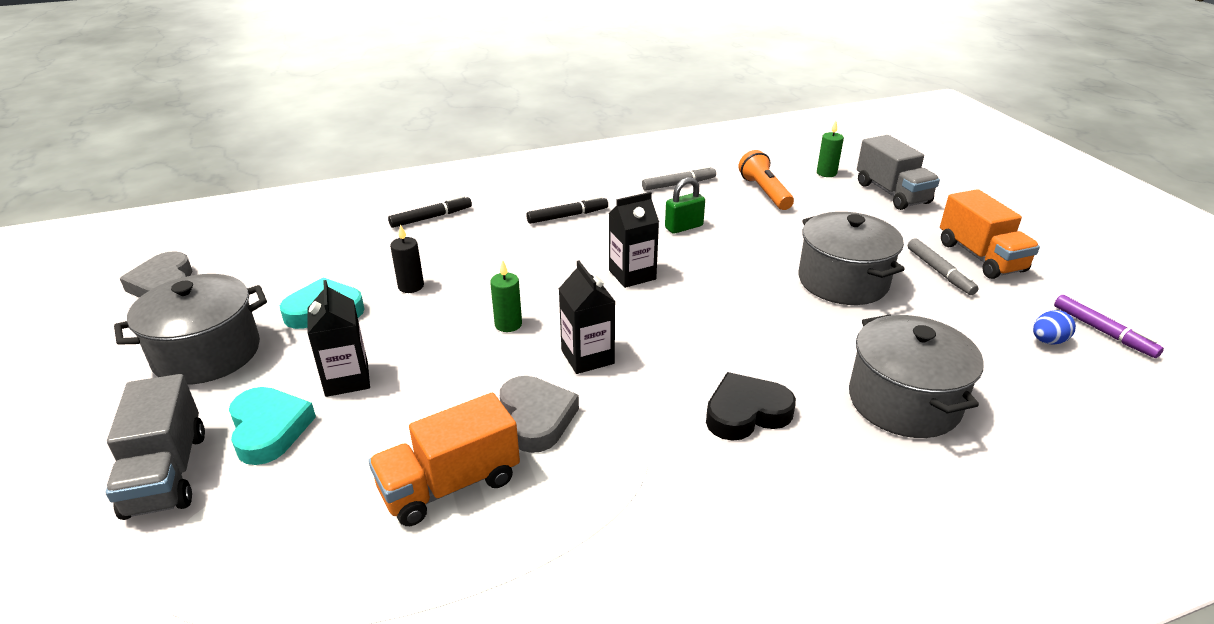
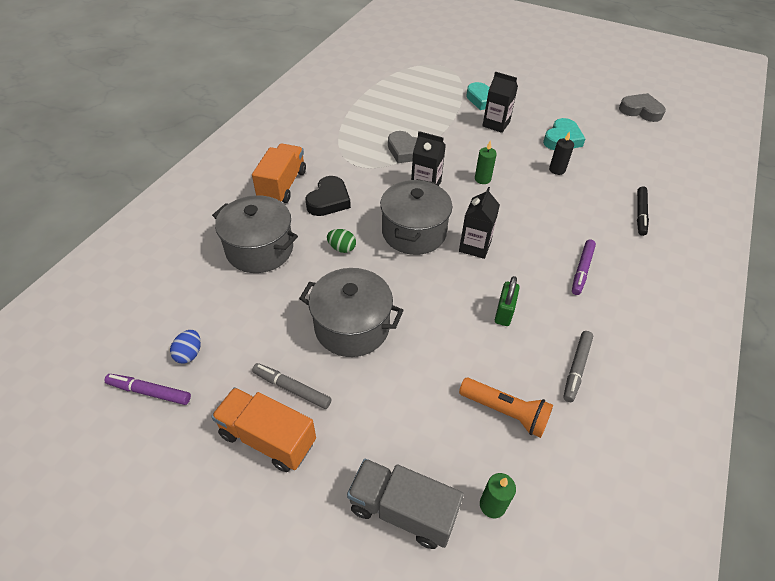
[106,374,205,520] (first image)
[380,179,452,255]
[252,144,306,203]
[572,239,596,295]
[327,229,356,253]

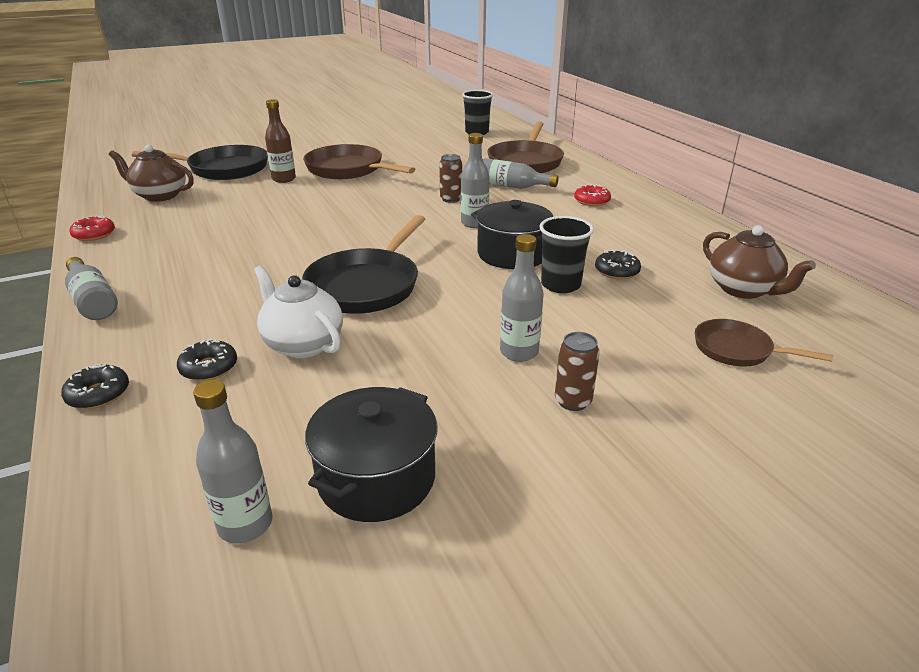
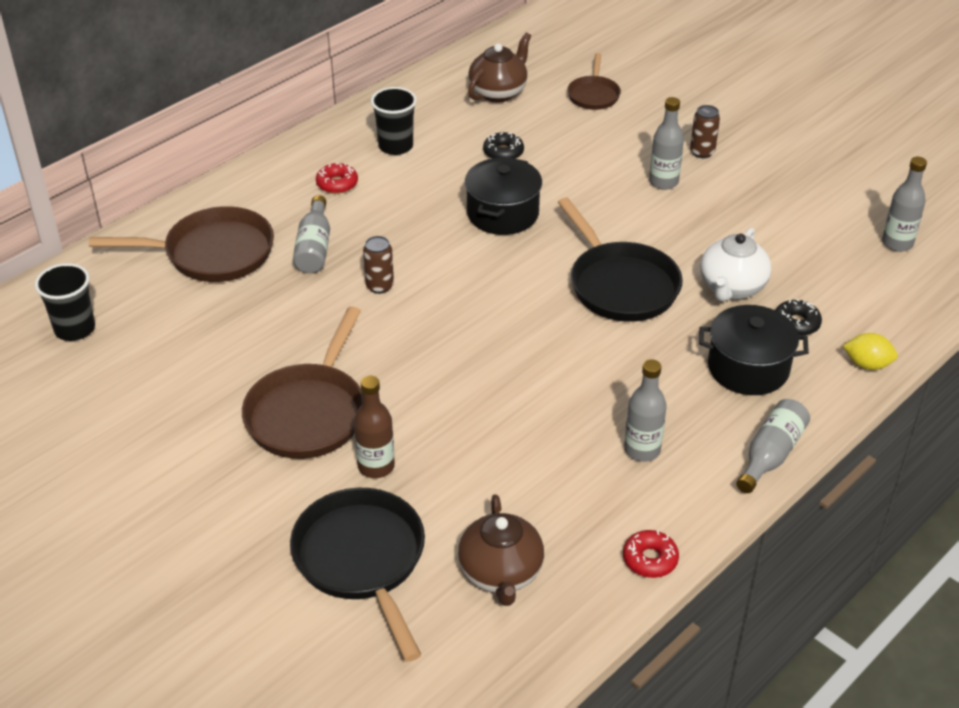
[843,333,898,370]
[558,198,683,322]
[699,305,809,395]
[624,359,667,462]
[371,87,417,155]

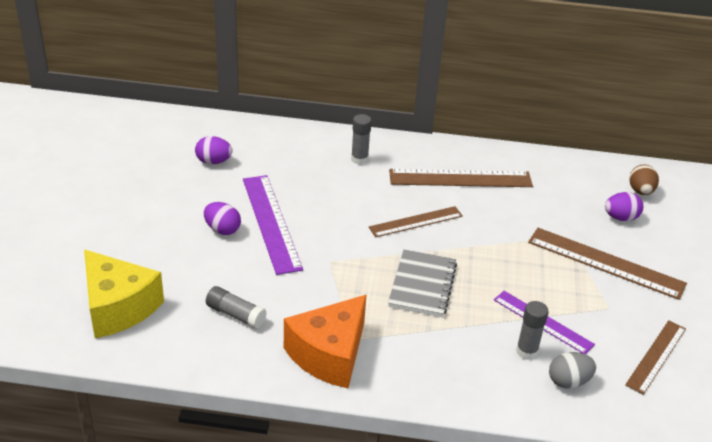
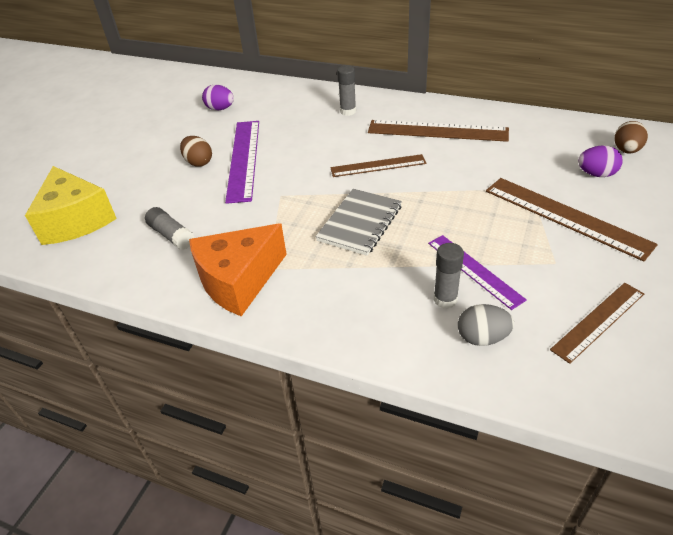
[180,136,212,167]

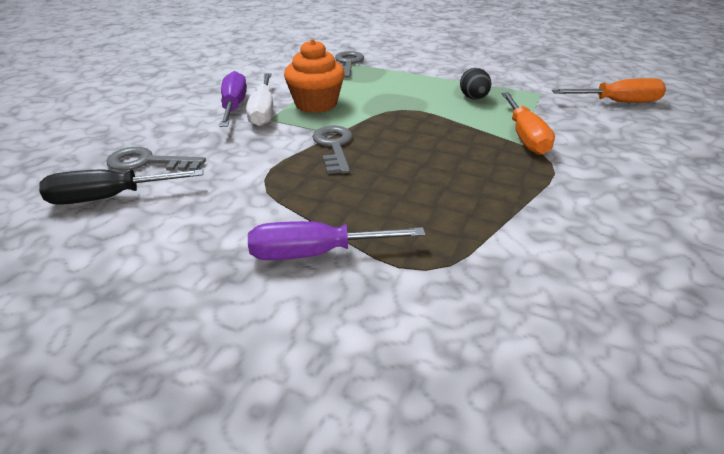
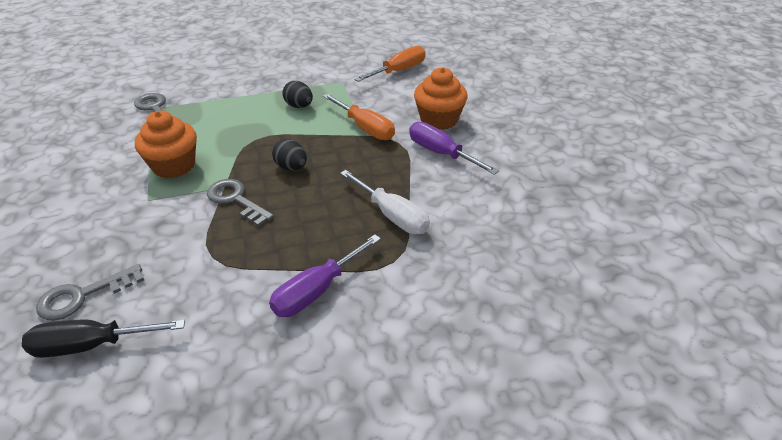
[22,319,185,358]
[409,122,499,175]
[340,170,430,234]
[272,139,307,170]
[414,67,468,130]

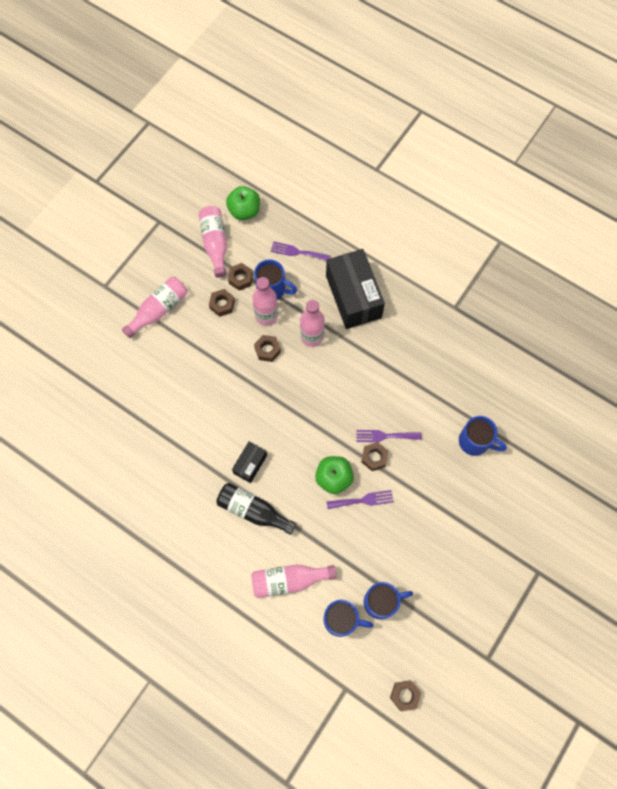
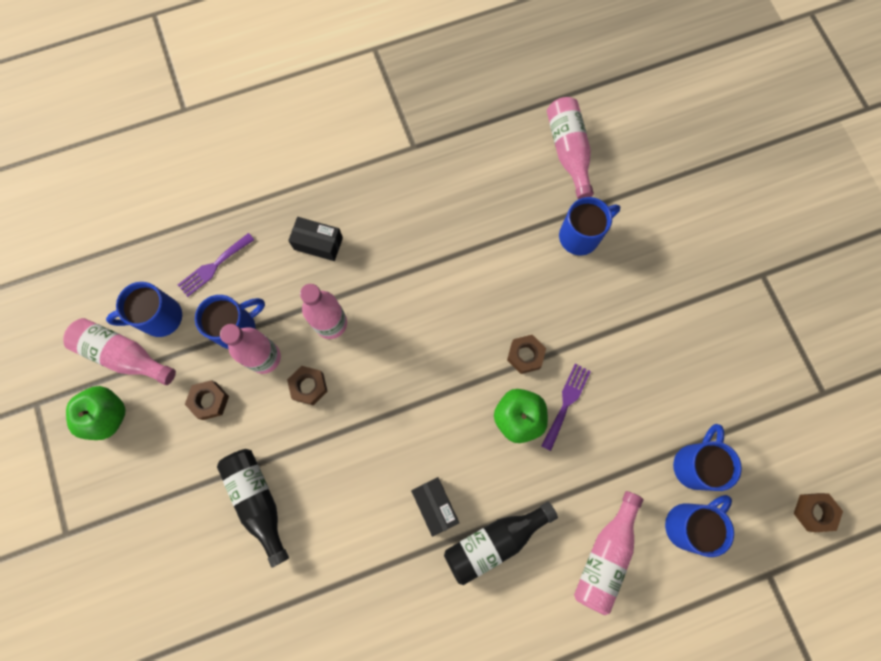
[547,97,594,199]
[66,386,126,440]
[228,263,253,291] (first image)
[288,217,343,261]
[356,430,421,442] (first image)
[106,282,182,337]
[217,449,289,567]

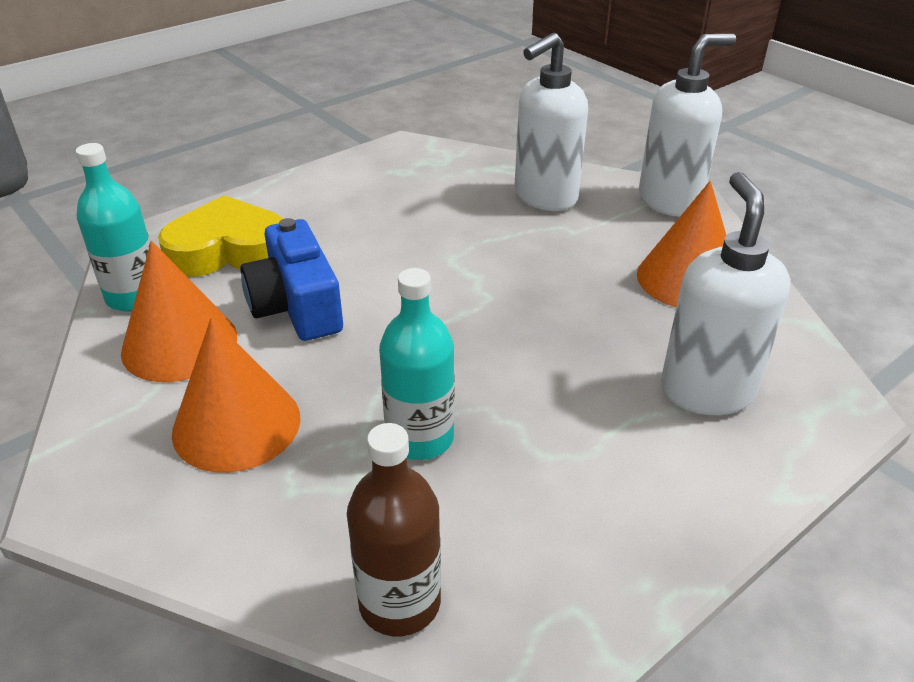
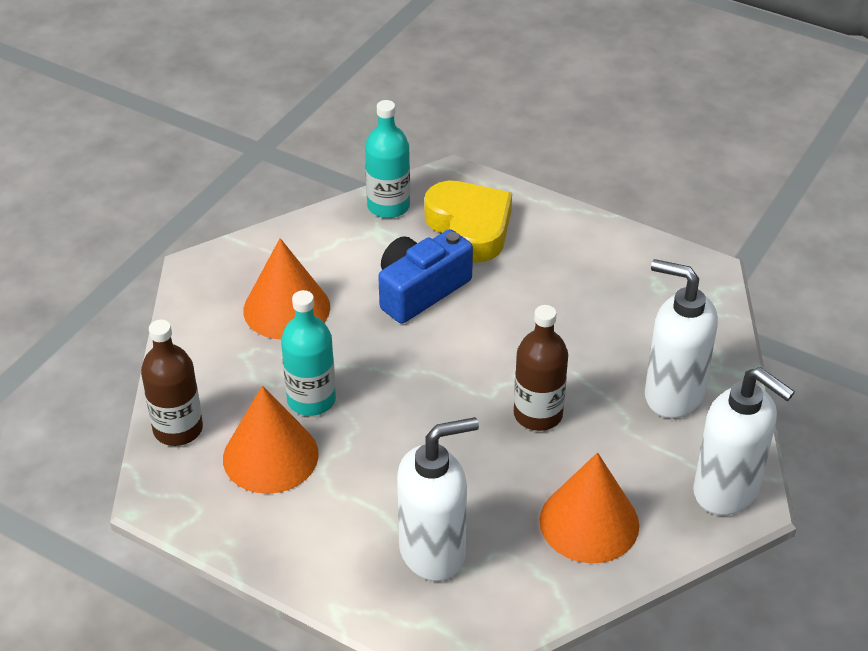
[223,386,319,494]
[514,305,568,431]

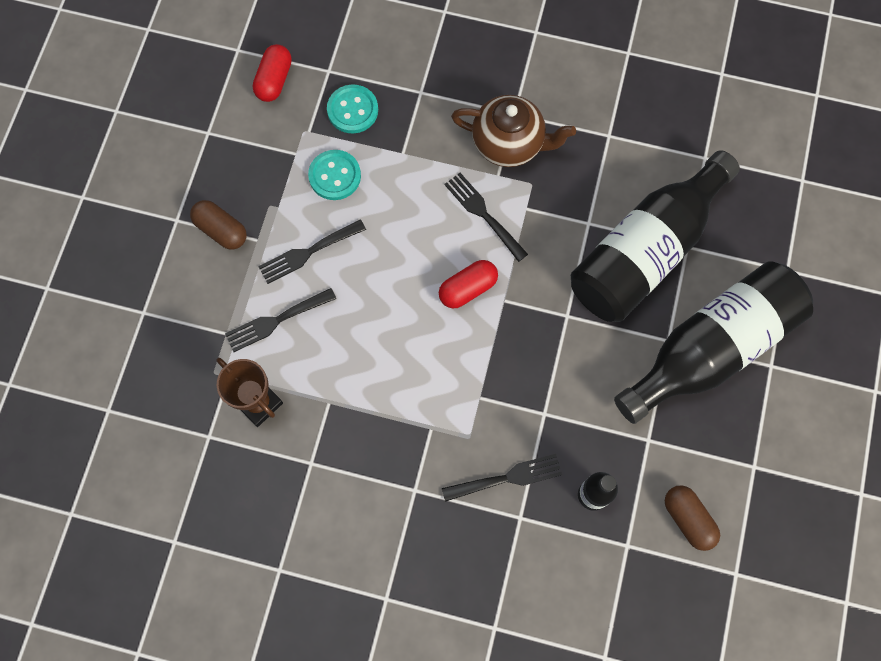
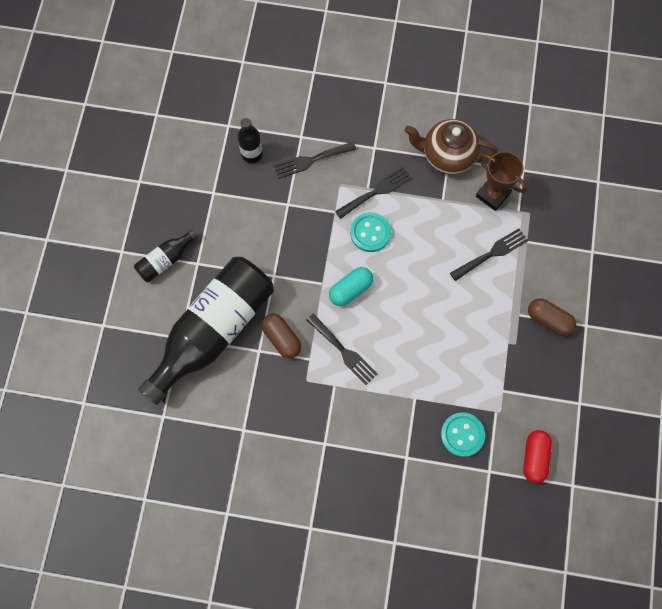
[335,167,412,219]
[350,212,391,252]
[329,267,373,306]
[404,119,498,174]
[134,229,198,282]
[262,314,301,359]

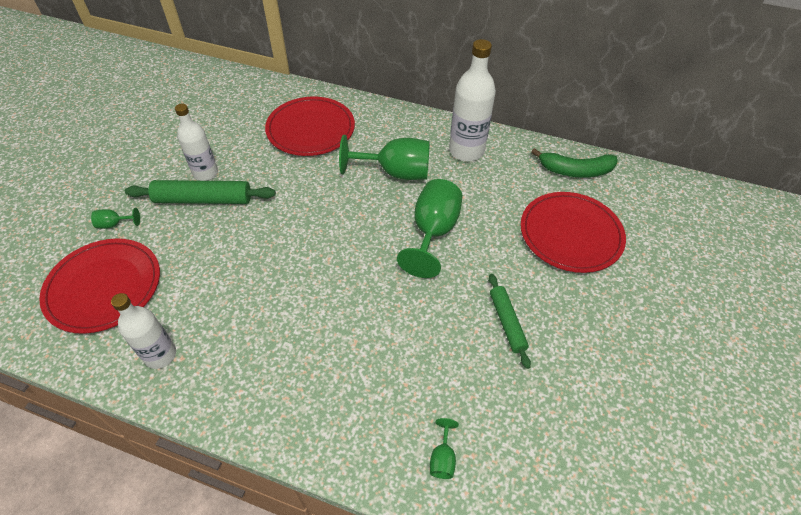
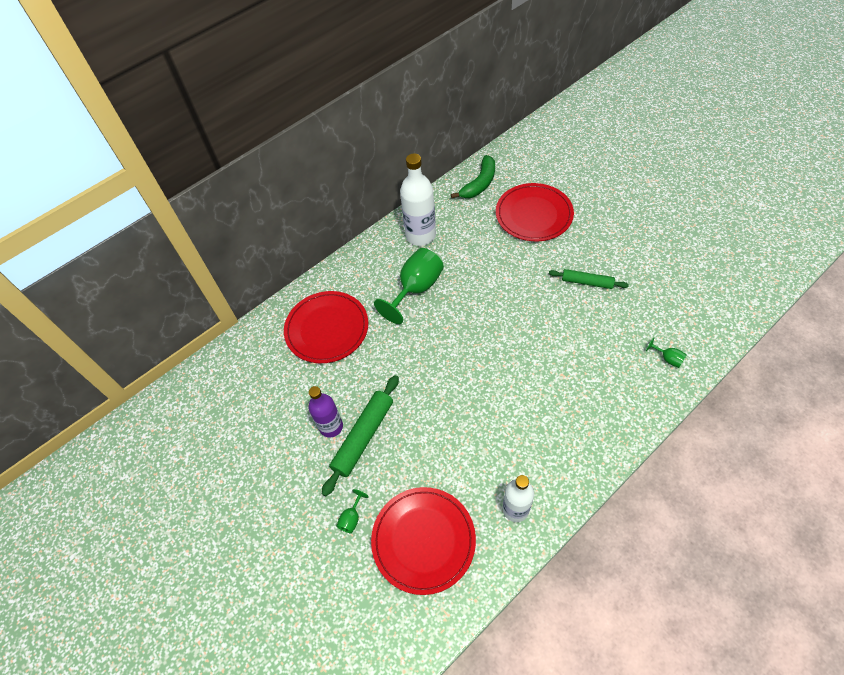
[308,386,343,438]
[397,179,463,278] (first image)

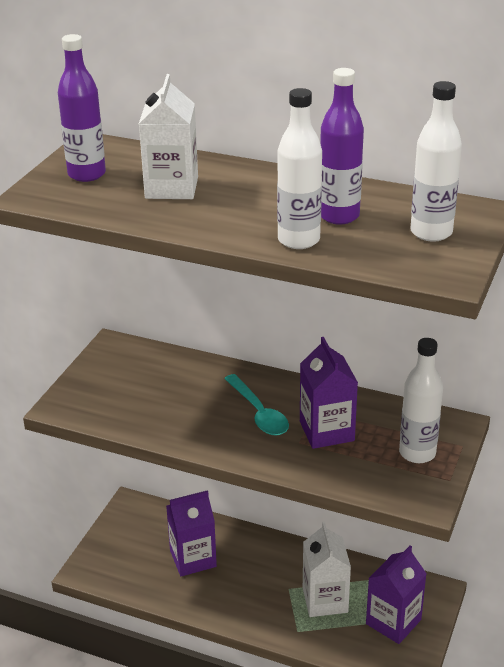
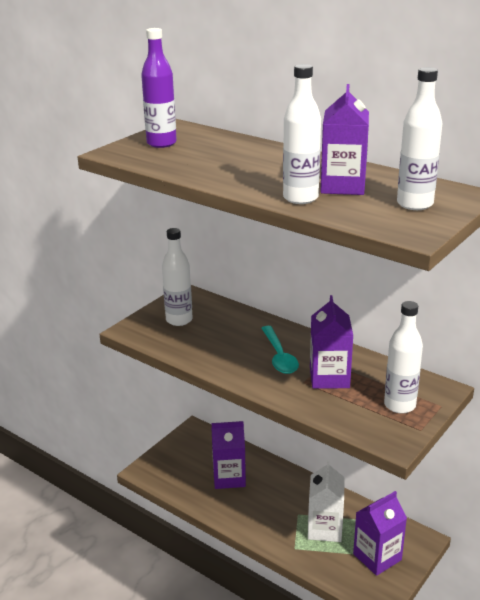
[139,74,198,199] (first image)
[321,84,369,195]
[162,228,192,326]

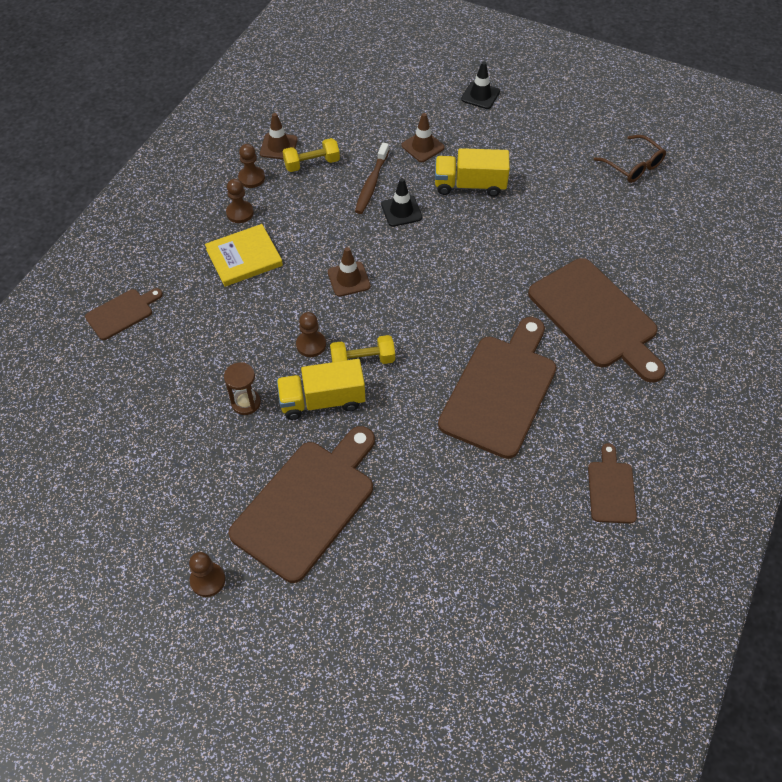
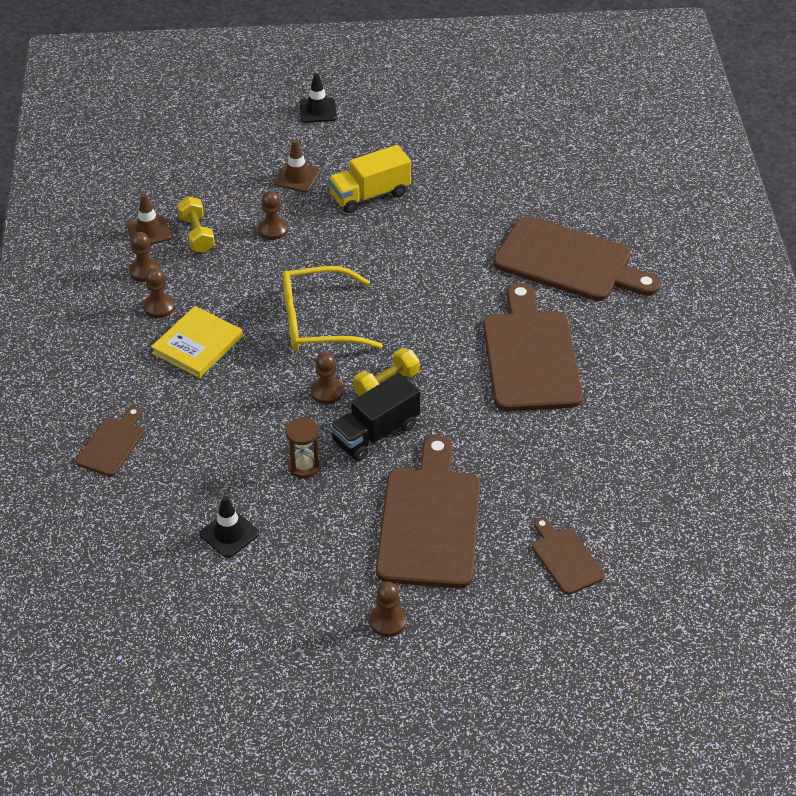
[330,373,420,461]
[177,196,215,253]
[283,266,383,351]
[258,191,288,240]
[200,496,259,558]
[532,517,605,595]
[594,135,666,183] (first image)

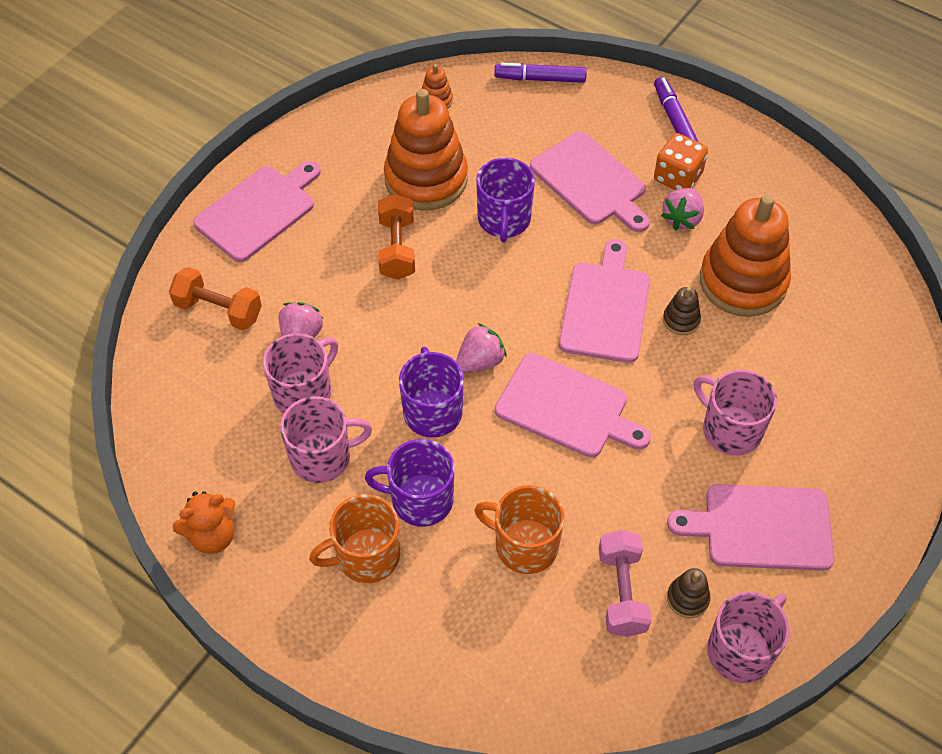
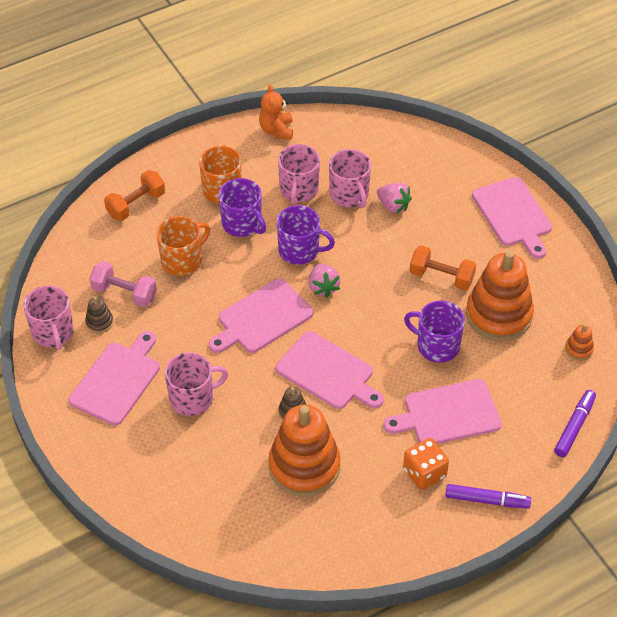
[104,170,165,221]
[219,178,266,237]
[661,188,704,230] (first image)

